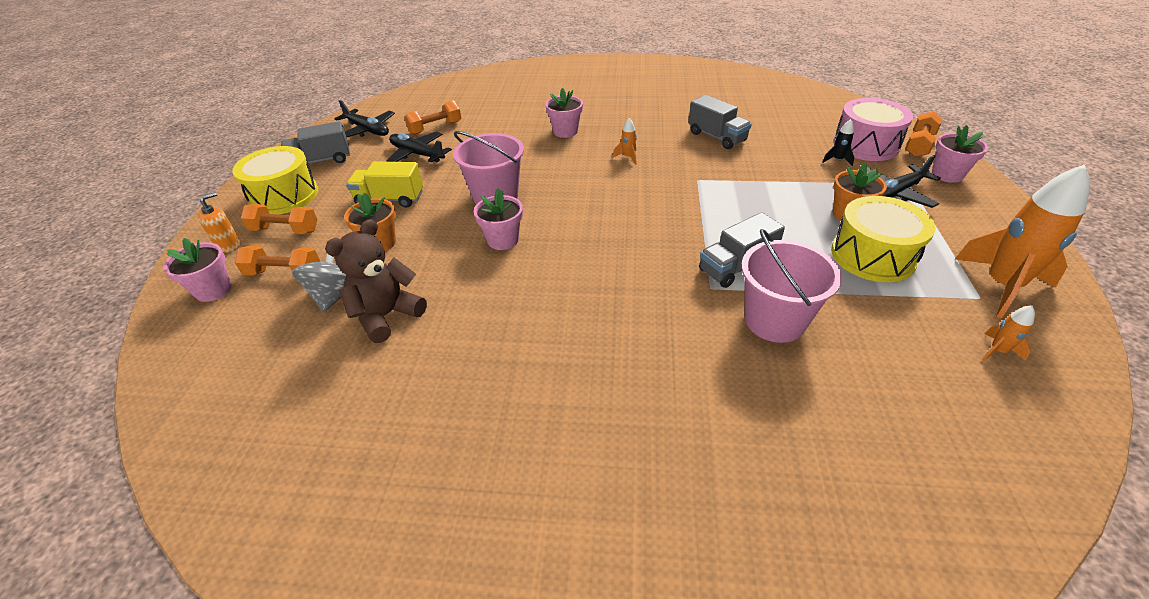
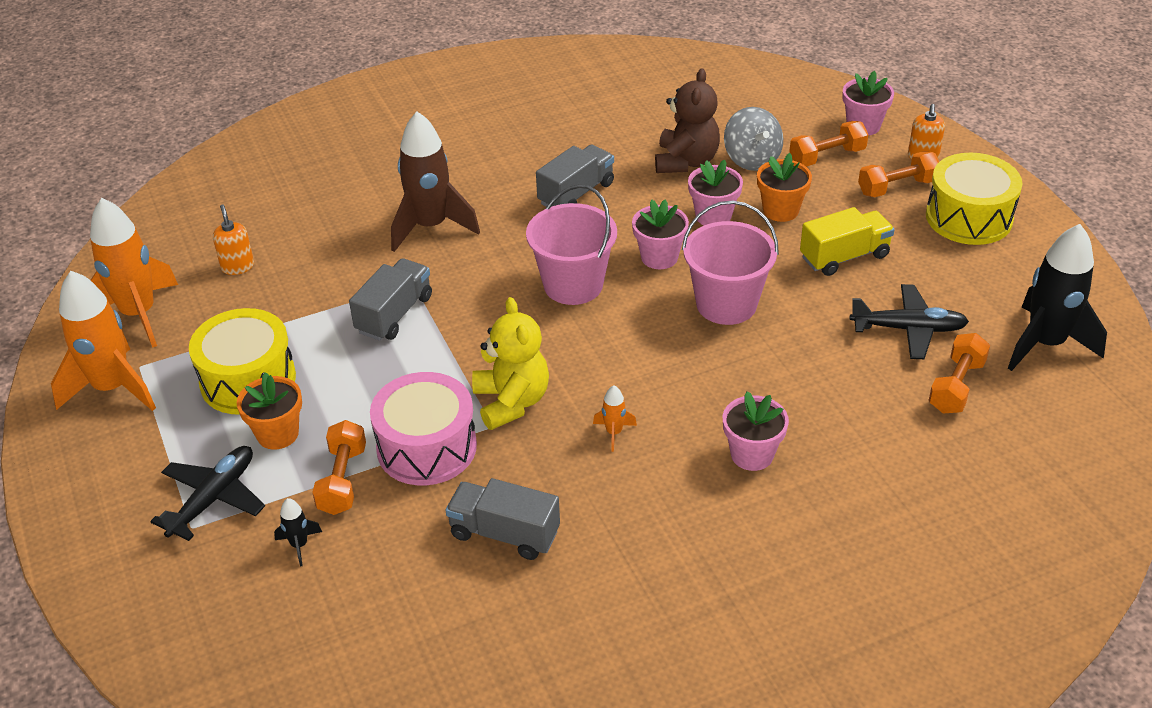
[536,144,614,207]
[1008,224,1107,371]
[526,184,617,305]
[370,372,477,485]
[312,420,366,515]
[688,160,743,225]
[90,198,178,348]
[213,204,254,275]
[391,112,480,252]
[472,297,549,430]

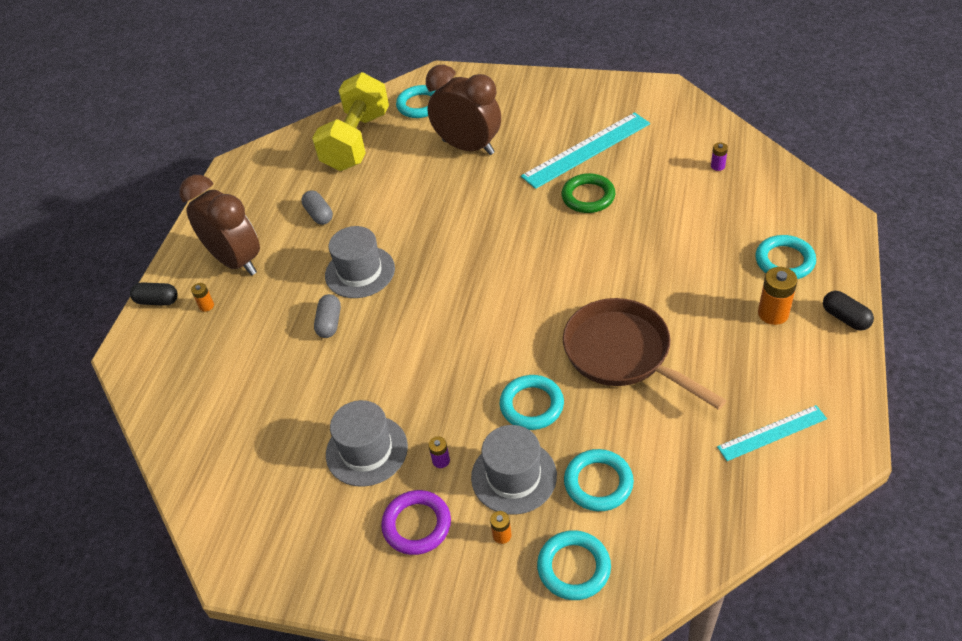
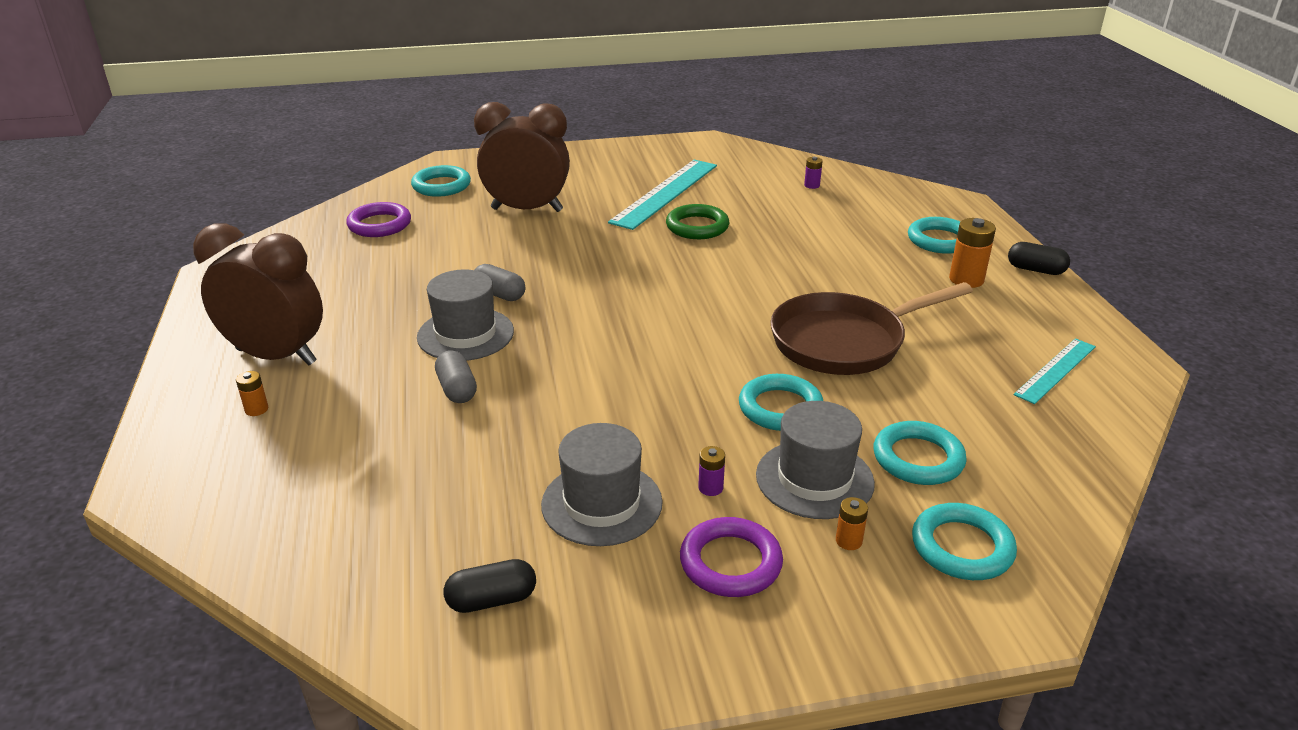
[444,559,536,613]
[475,264,525,301]
[346,202,411,237]
[770,282,973,375]

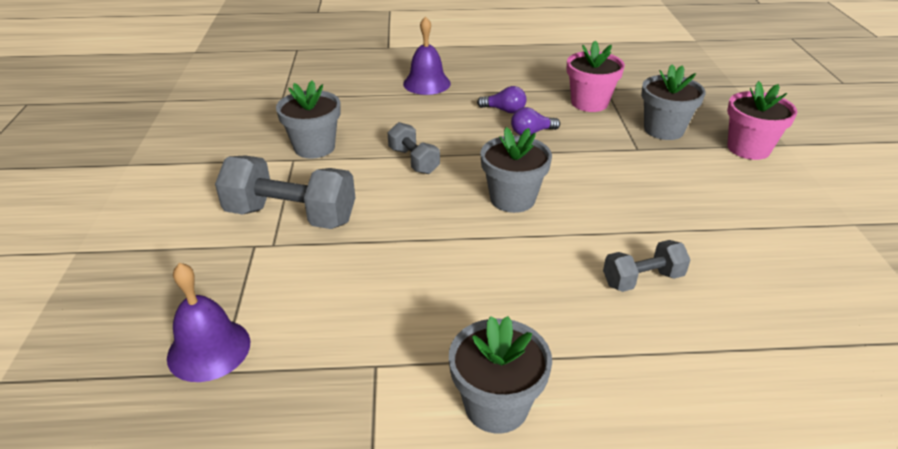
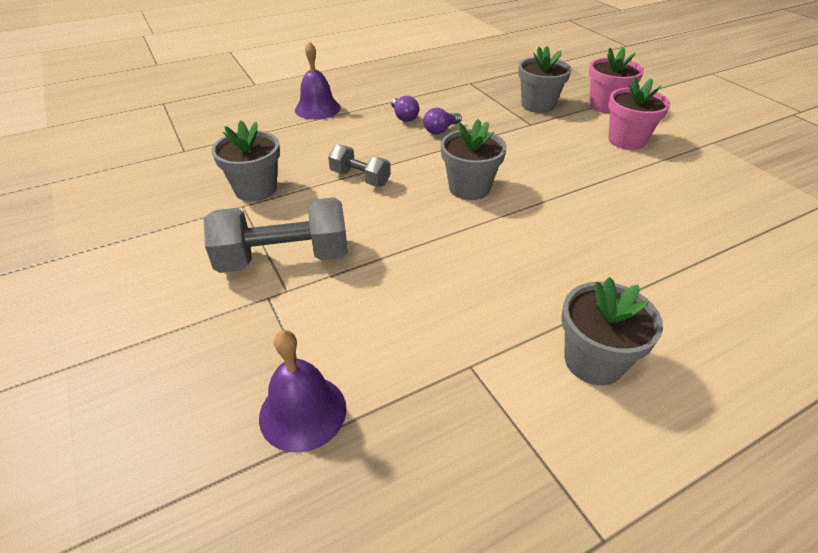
[391,96,419,122]
[608,77,671,150]
[603,240,690,292] (first image)

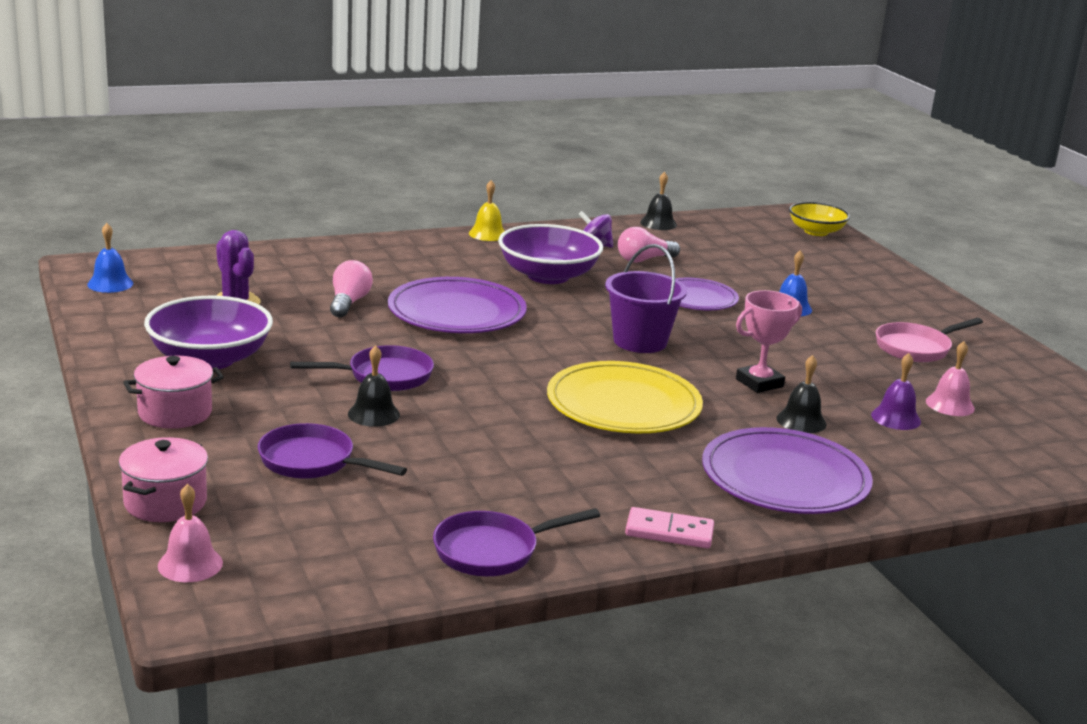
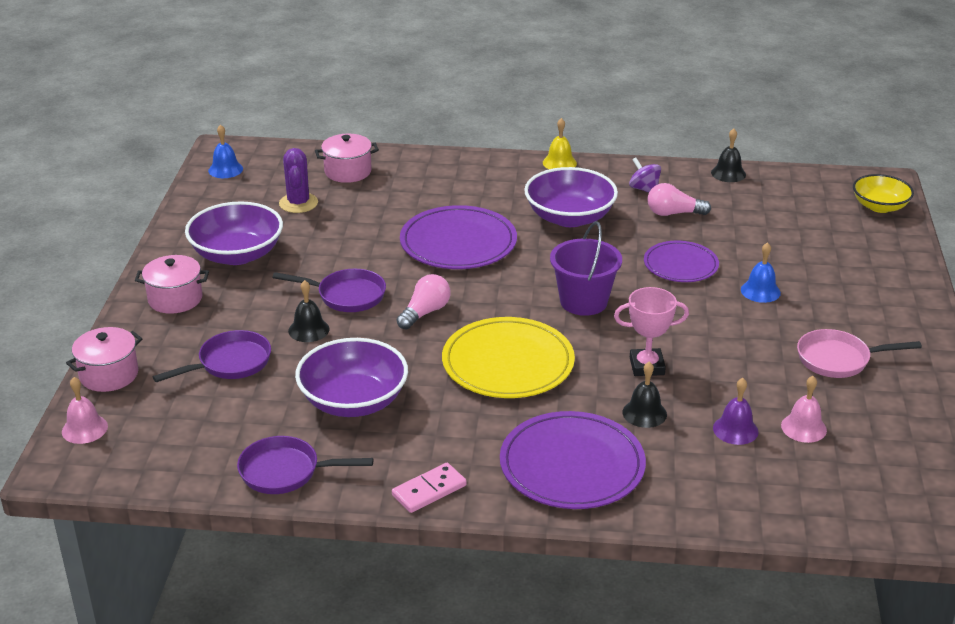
[153,330,271,382]
[397,274,451,330]
[392,463,467,513]
[295,338,408,417]
[315,134,379,183]

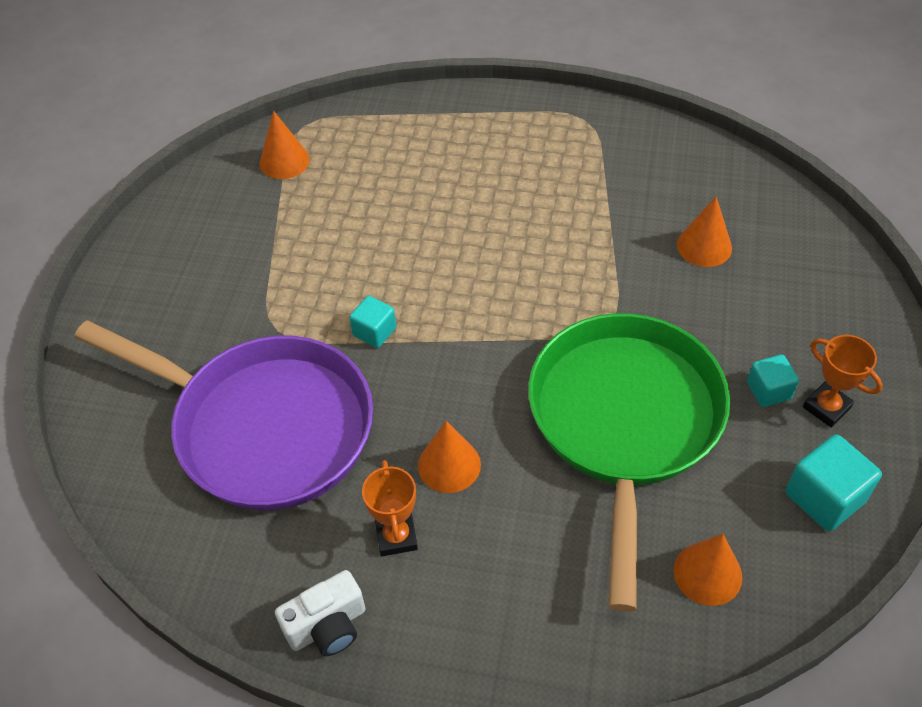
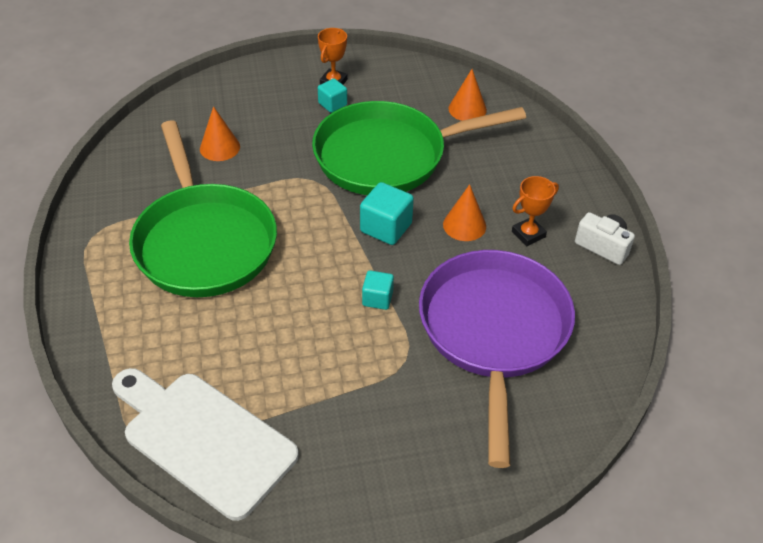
[112,368,299,521]
[360,182,414,245]
[129,120,277,297]

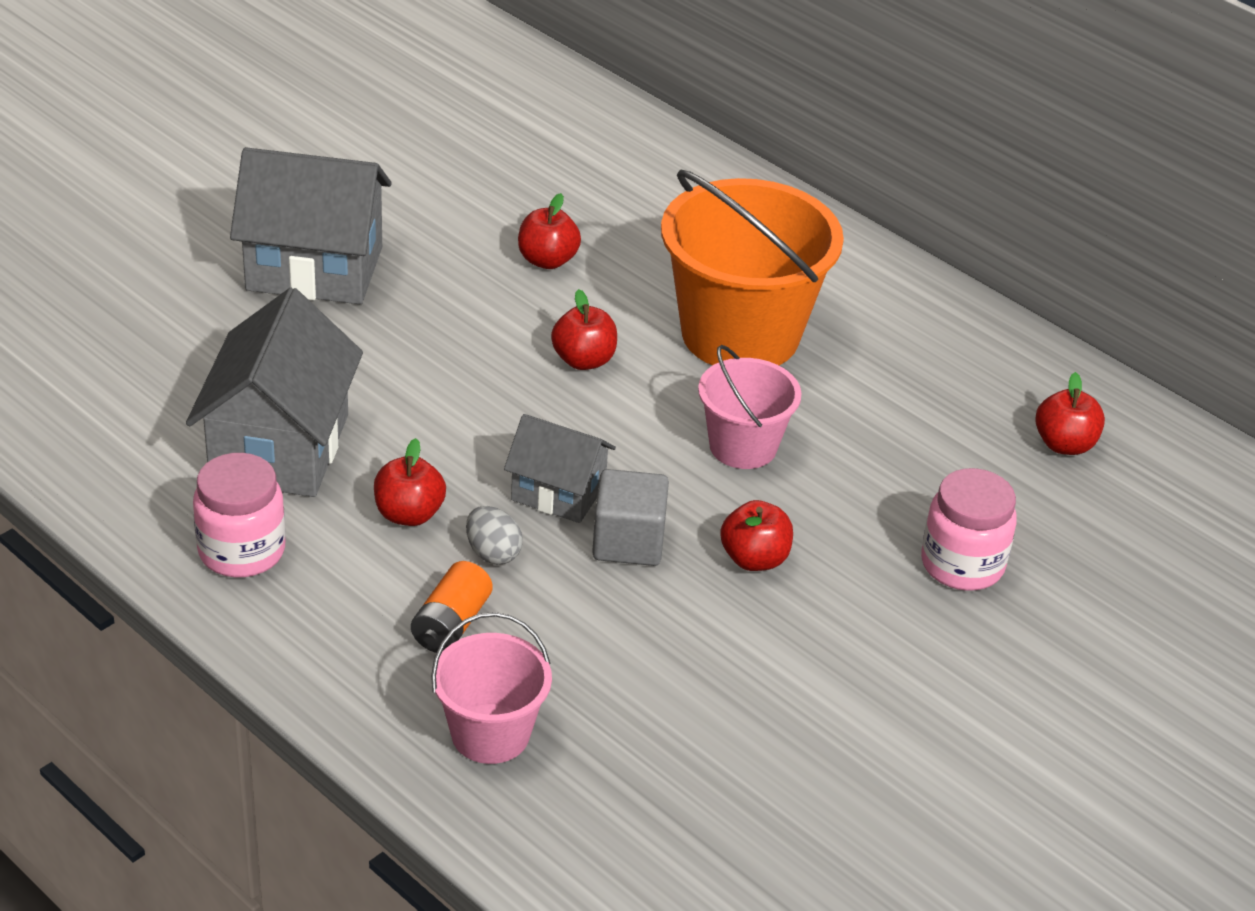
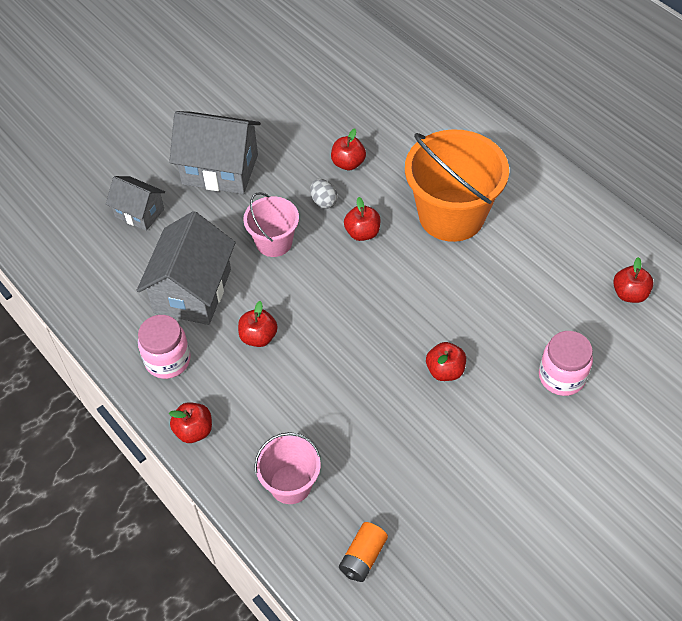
[339,522,388,582]
[310,179,337,208]
[106,176,165,231]
[592,469,669,566] (first image)
[243,192,299,257]
[169,402,212,443]

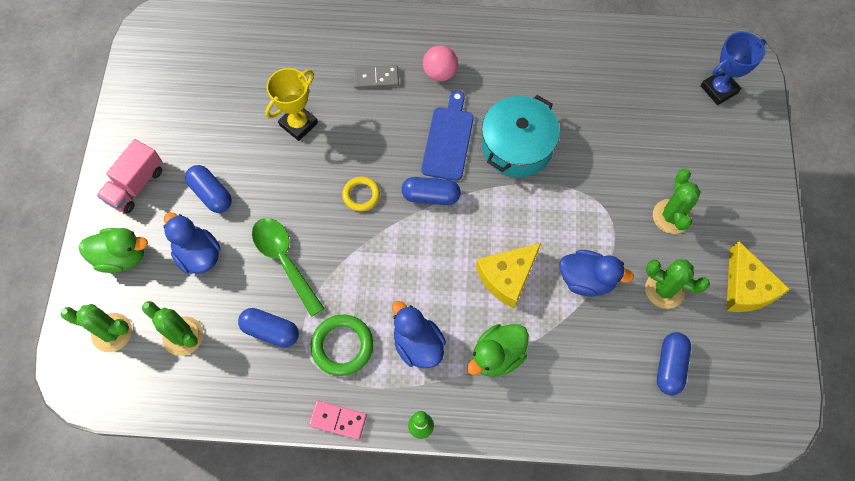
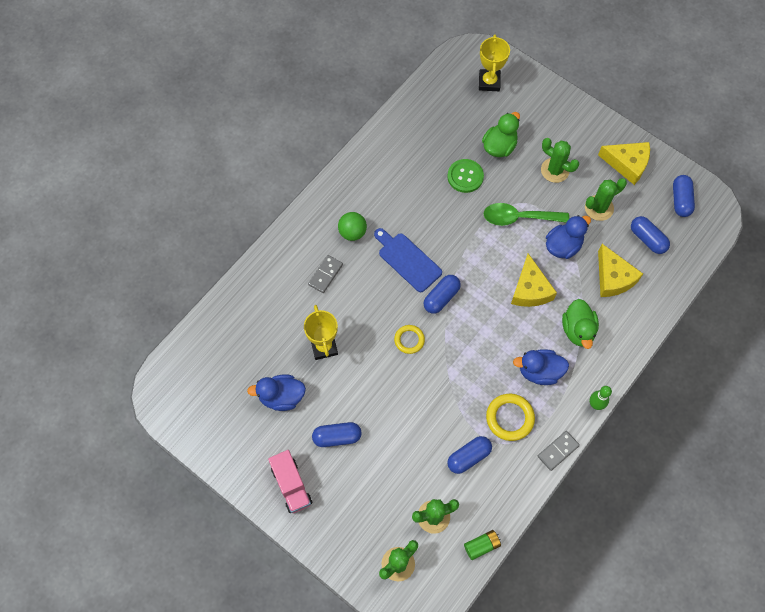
[482,112,520,157]
[247,375,306,411]
[484,203,569,226]
[538,431,580,471]
[486,394,535,441]
[338,212,367,241]
[482,95,560,177] (first image)
[479,35,510,91]
[447,159,484,193]
[464,530,501,560]
[598,244,643,297]
[673,175,695,217]

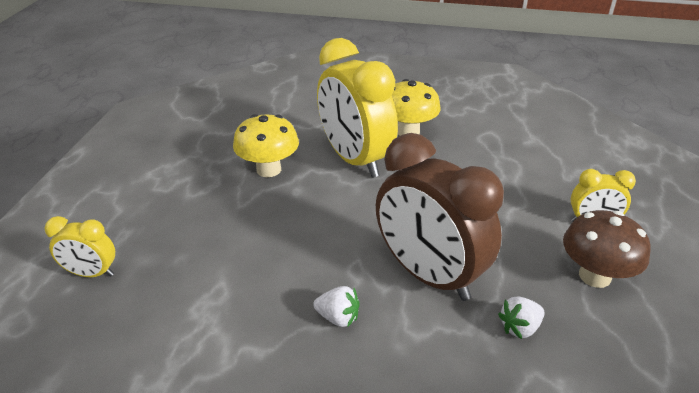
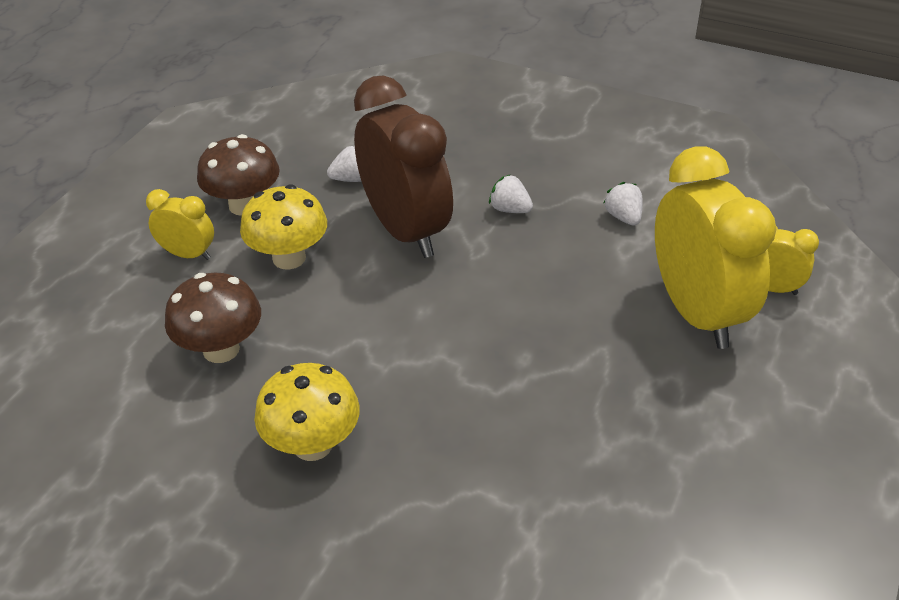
[240,184,327,270]
[655,146,776,349]
[165,273,261,363]
[603,182,643,225]

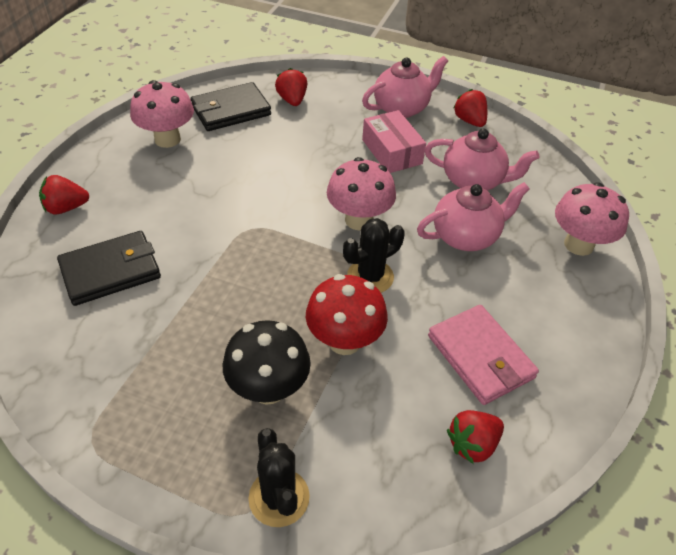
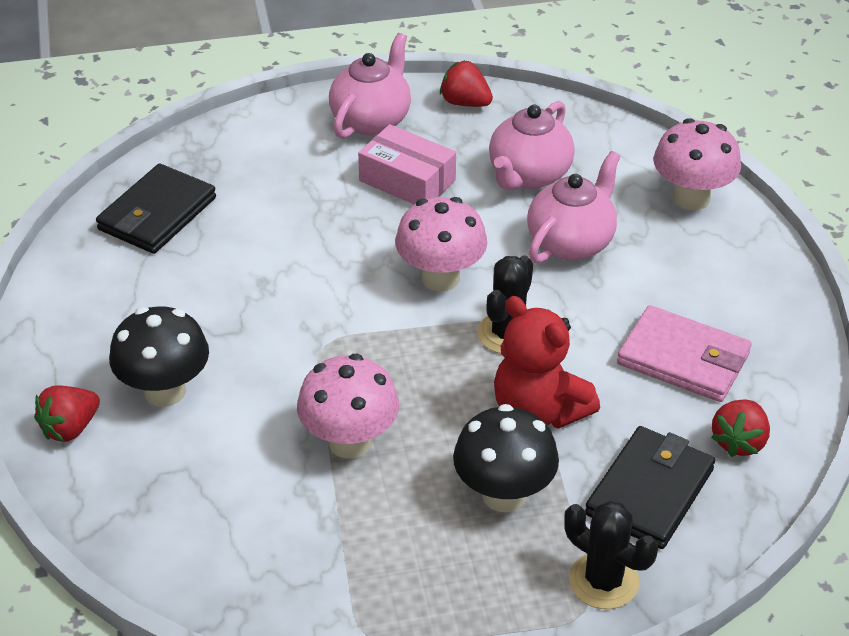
[585,426,715,549]
[297,354,399,458]
[275,68,307,106] (first image)
[494,296,600,429]
[489,101,575,190]
[109,306,209,407]

